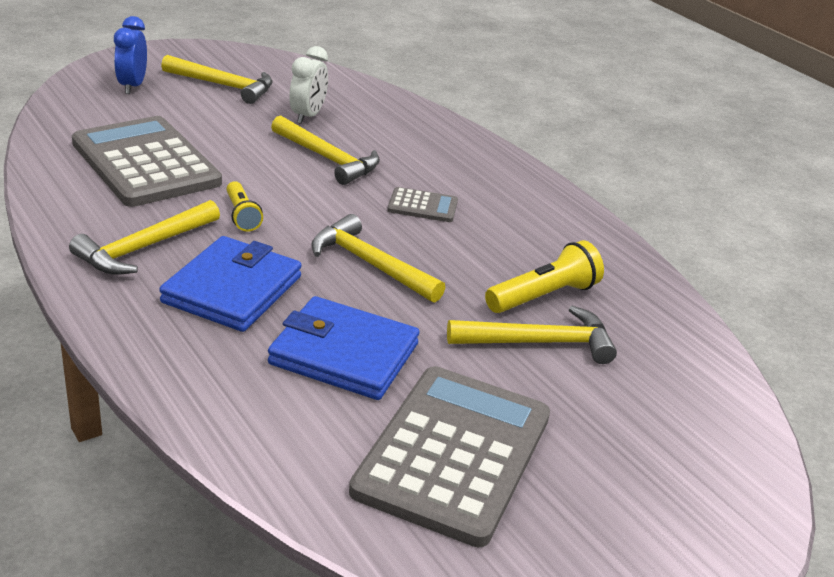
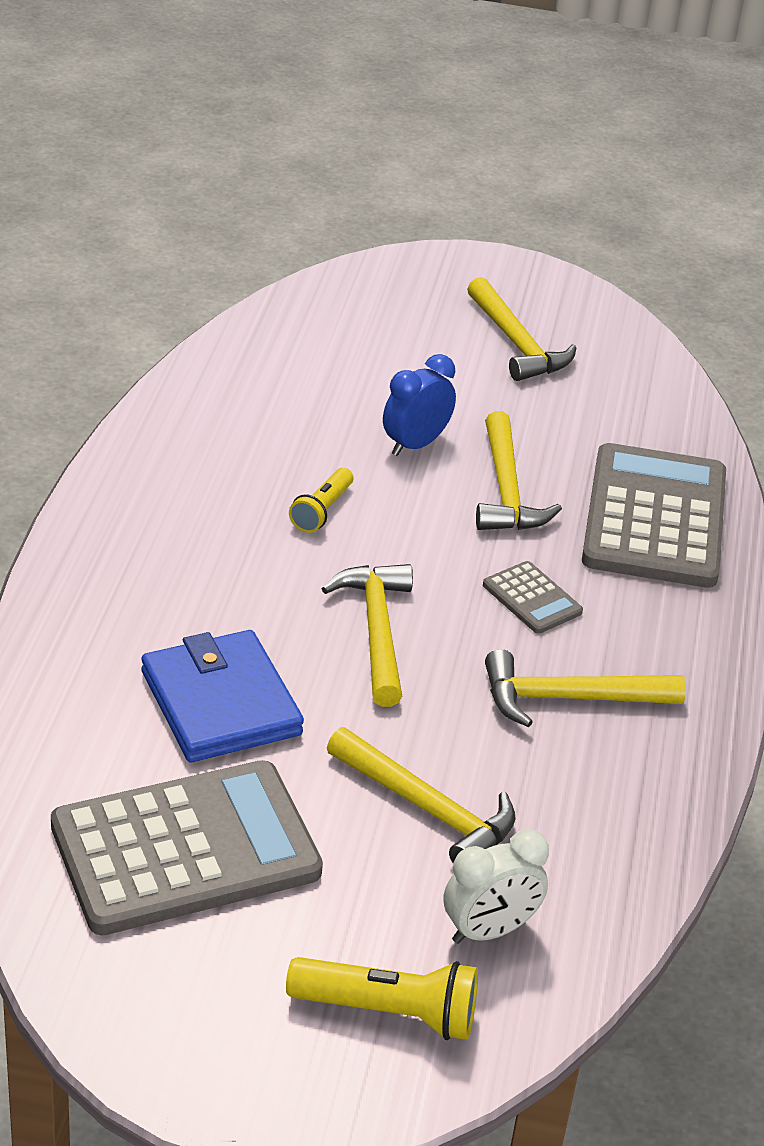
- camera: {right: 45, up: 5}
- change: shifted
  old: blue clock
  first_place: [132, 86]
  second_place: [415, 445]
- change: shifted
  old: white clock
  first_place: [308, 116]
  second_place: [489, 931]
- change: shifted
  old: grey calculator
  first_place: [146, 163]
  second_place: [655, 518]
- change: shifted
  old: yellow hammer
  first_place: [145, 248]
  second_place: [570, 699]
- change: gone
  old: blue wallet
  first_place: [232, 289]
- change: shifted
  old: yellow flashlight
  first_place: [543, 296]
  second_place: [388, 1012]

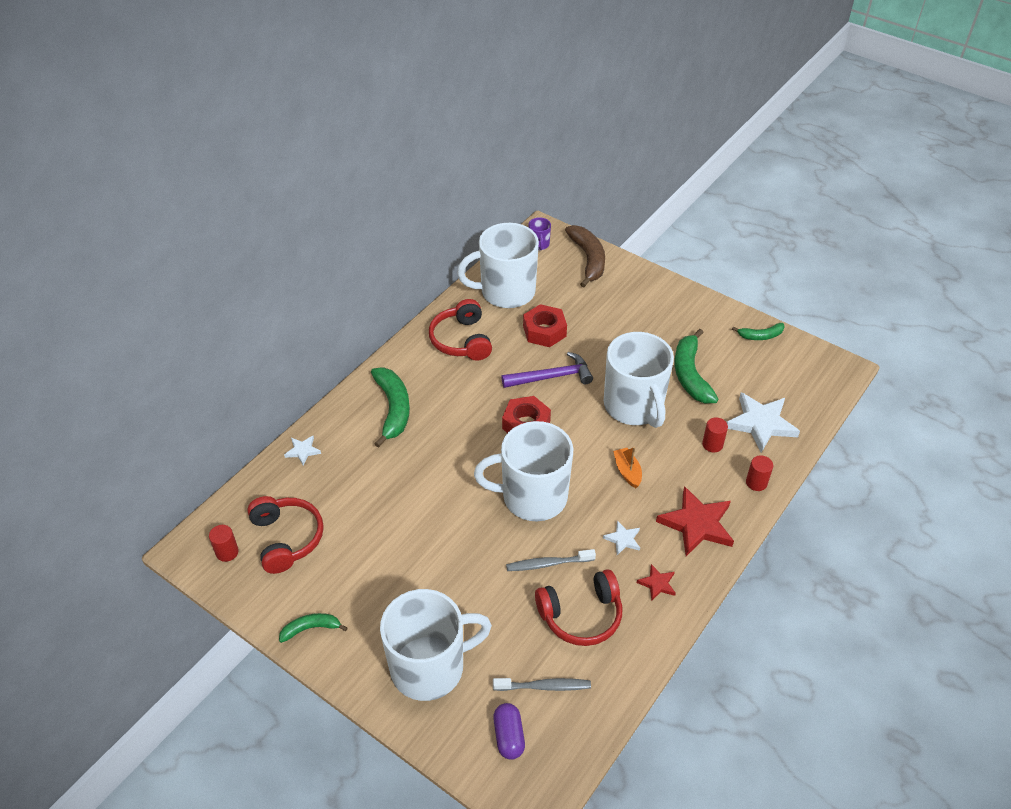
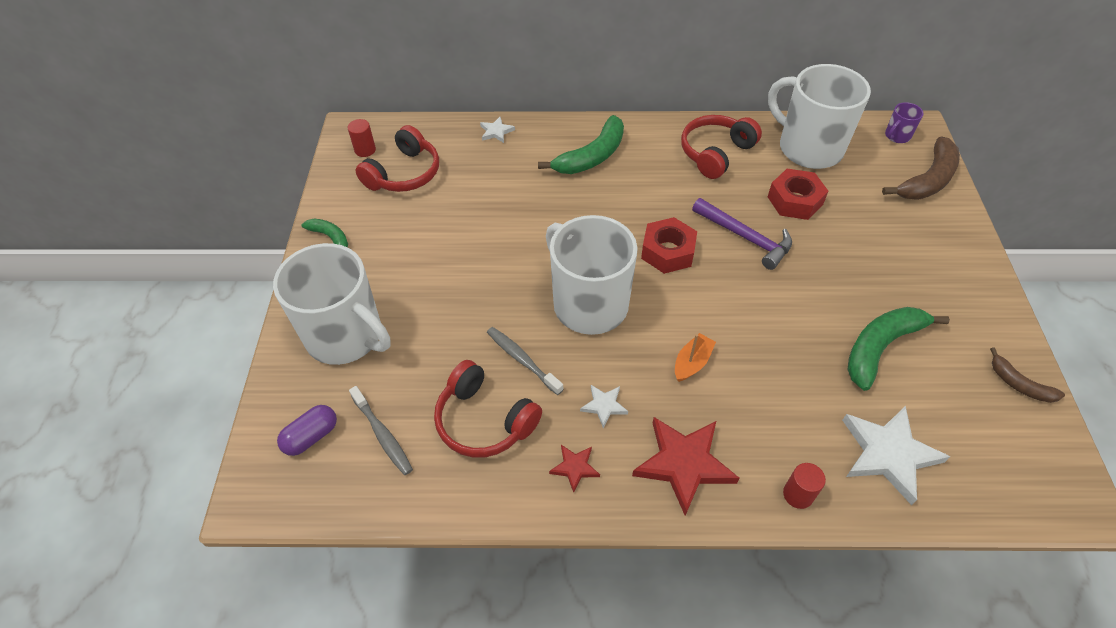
- camera: {right: 55, up: 5}
- change: repainted
  old: green banana
  new: brown banana
  first_place: [760, 336]
  second_place: [1019, 384]
- change: gone
  old: white mug
  first_place: [634, 406]
- change: gone
  old: red cylinder
  first_place: [712, 444]

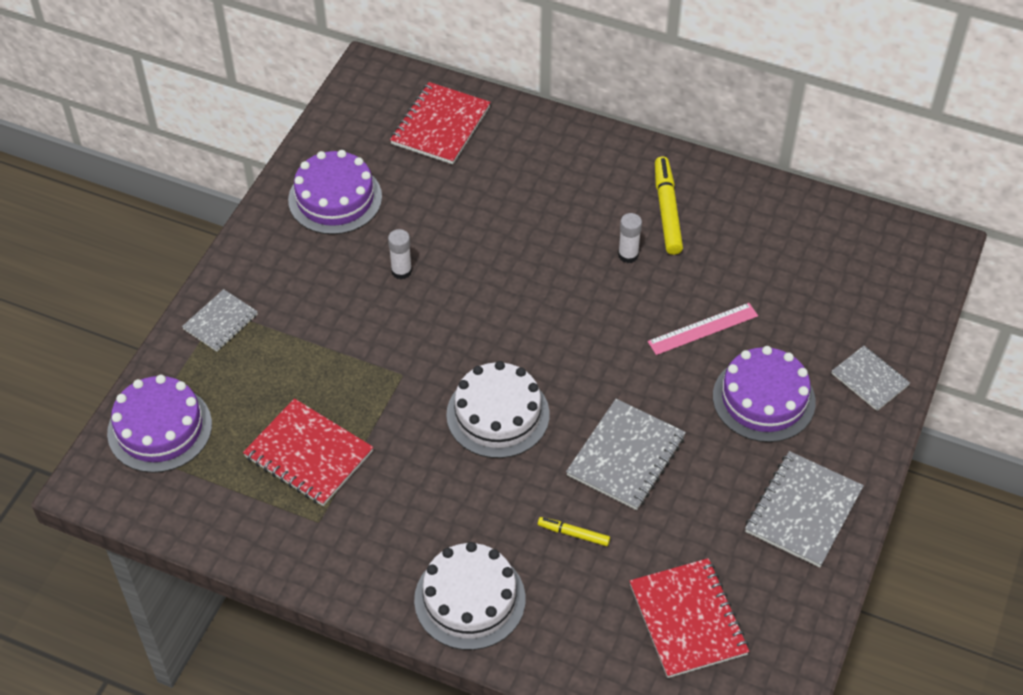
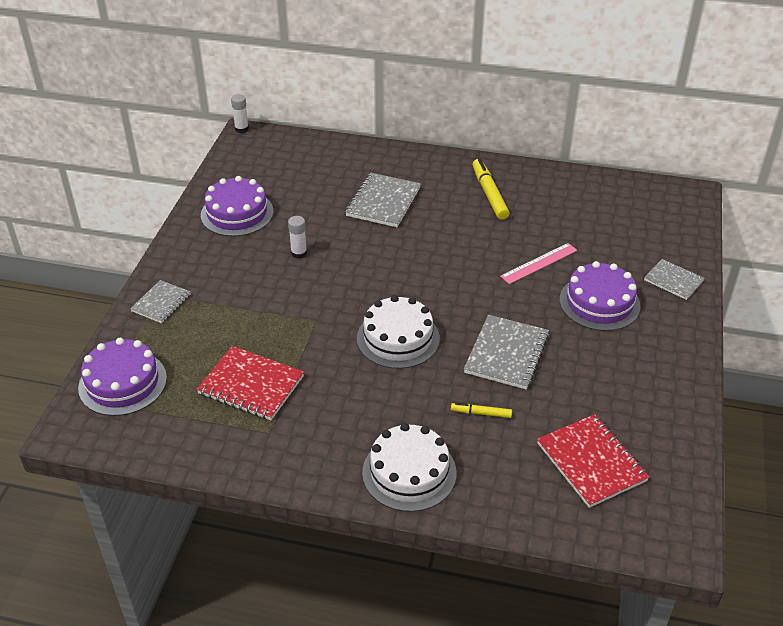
- camera: {right: -10, up: -10}
- change: gone
  old: red notebook
  first_place: [440, 125]
- change: shifted
  old: white glue stick
  first_place: [628, 255]
  second_place: [241, 129]
- change: shifted
  old: grey notebook
  first_place: [803, 511]
  second_place: [383, 202]

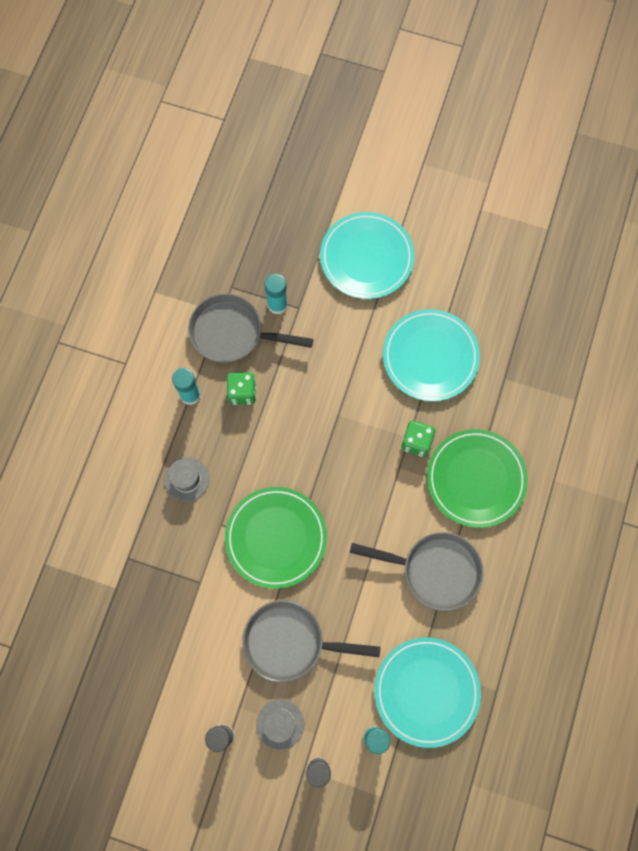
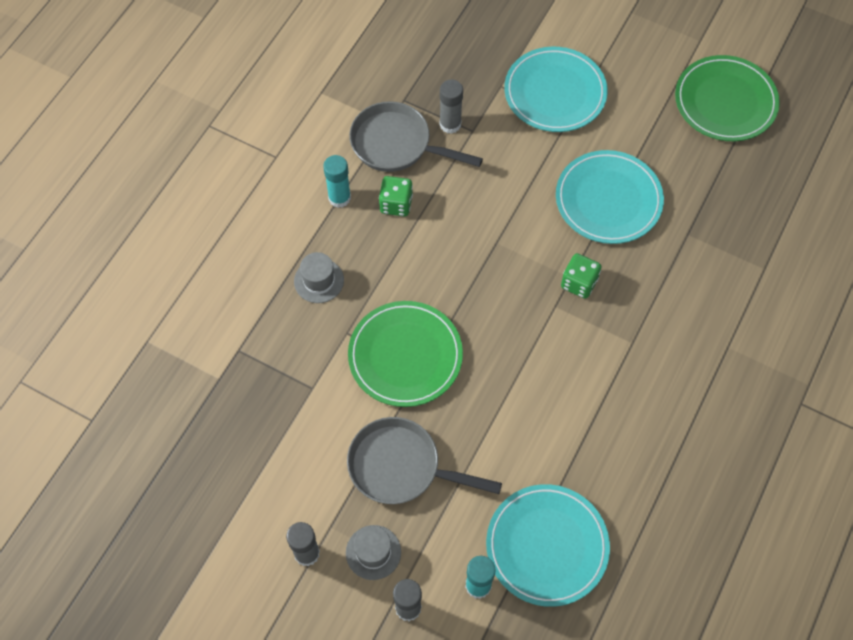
- camera: {right: 10, up: -10}
- change: repainted
  old: turquoise glue stick
  new: grey glue stick
  first_place: [277, 305]
  second_place: [450, 124]
- change: shifted
  old: green plate
  first_place: [476, 479]
  second_place: [725, 102]
- change: gone
  old: grey pan
  first_place: [434, 571]

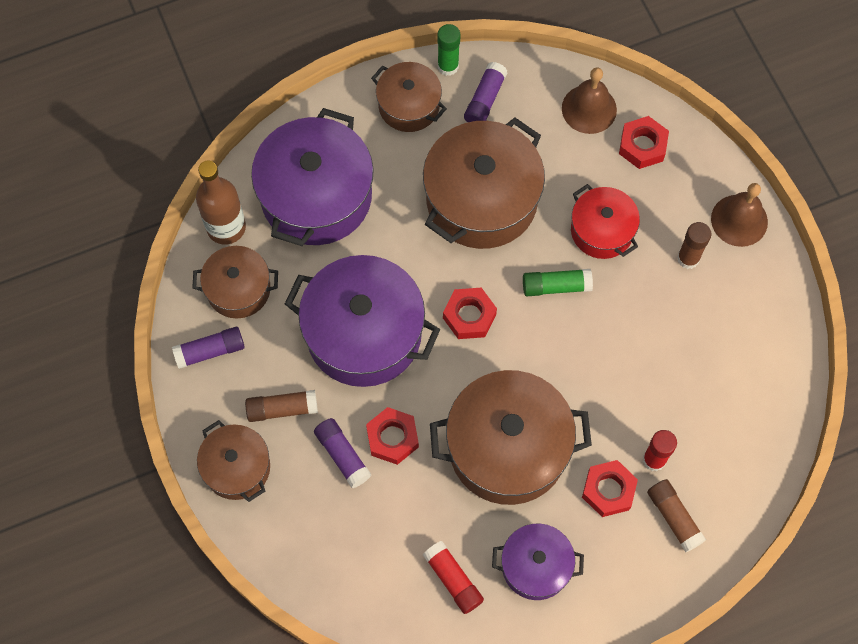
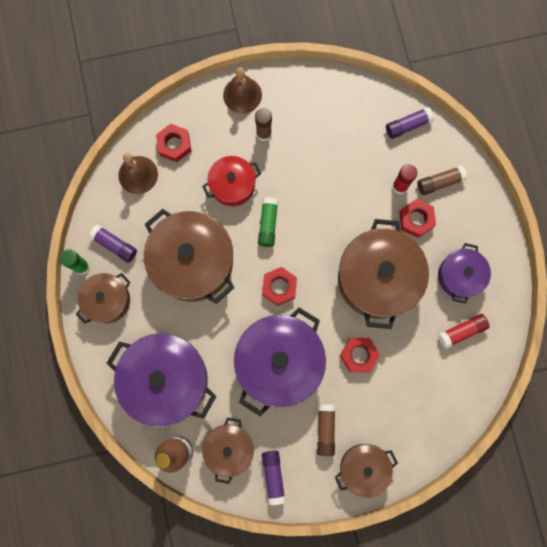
- camera: {right: -80, up: 10}
- change: shifted
  old: purple glue stick
  first_place: [342, 455]
  second_place: [407, 126]

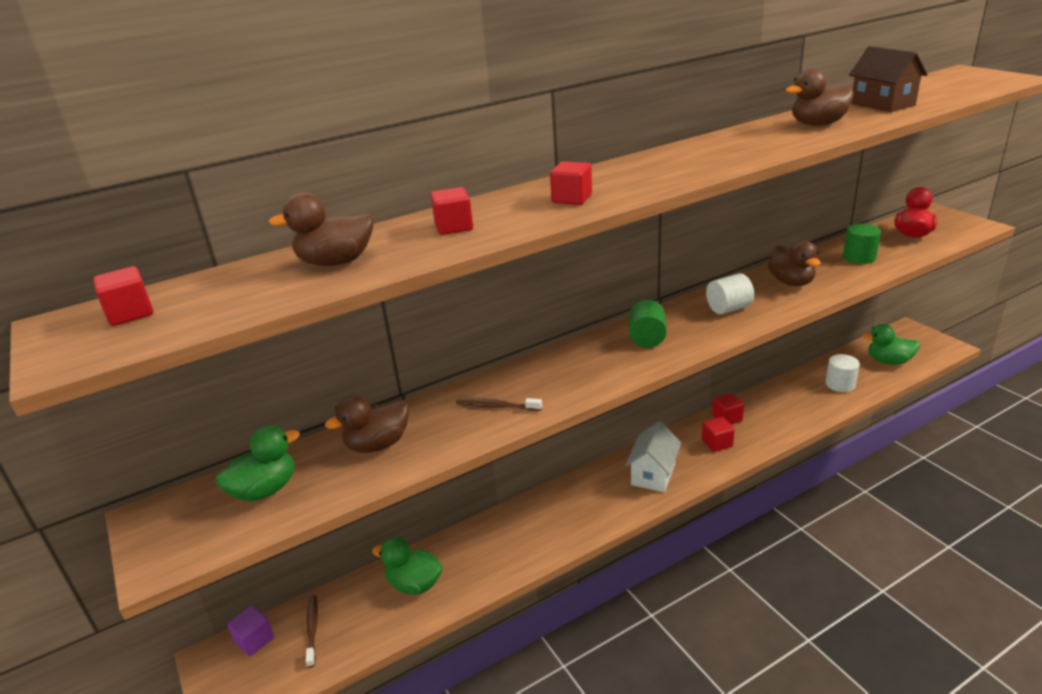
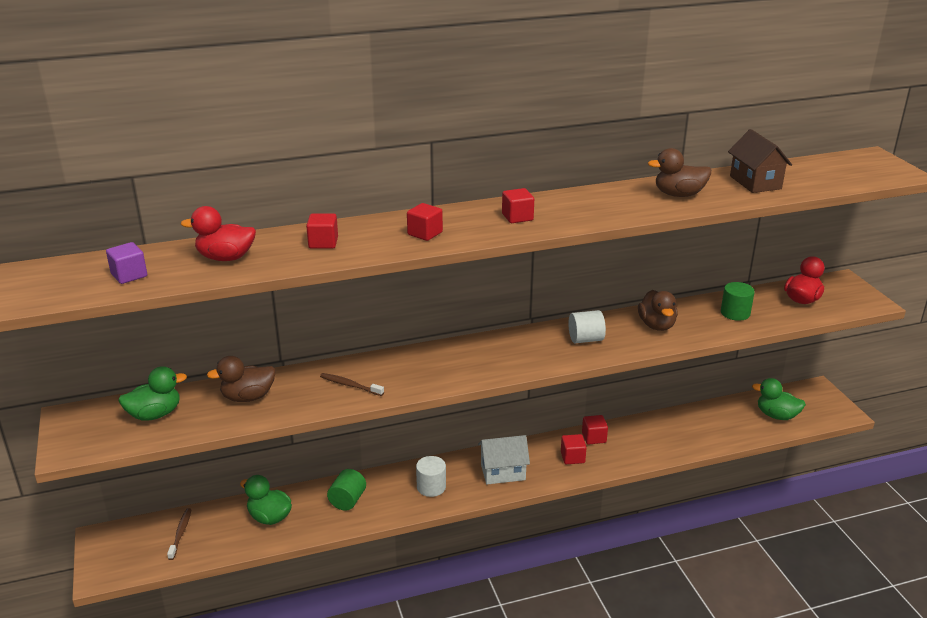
- camera: {right: 10, up: 0}
- change: repainted
  old: brown duck
  new: red duck
  first_place: [336, 262]
  second_place: [226, 258]
- change: shifted
  old: red cube
  first_place: [130, 313]
  second_place: [517, 217]
- change: shifted
  old: green cylinder
  first_place: [647, 338]
  second_place: [347, 500]
- change: shifted
  old: white cylinder
  first_place: [840, 384]
  second_place: [431, 487]
- change: rotated
  old: white house
  first_place: [653, 474]
  second_place: [503, 472]
  degrees: 45
- change: shifted
  old: purple cube
  first_place: [255, 640]
  second_place: [129, 275]

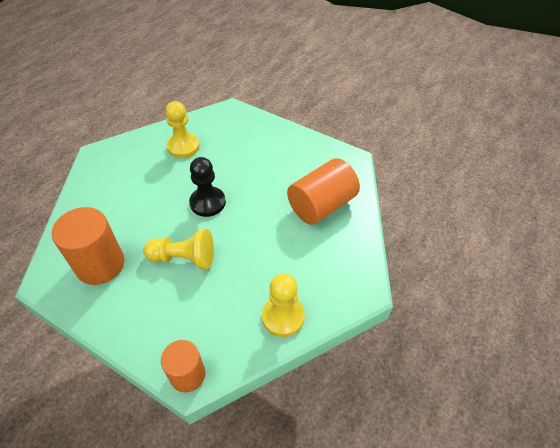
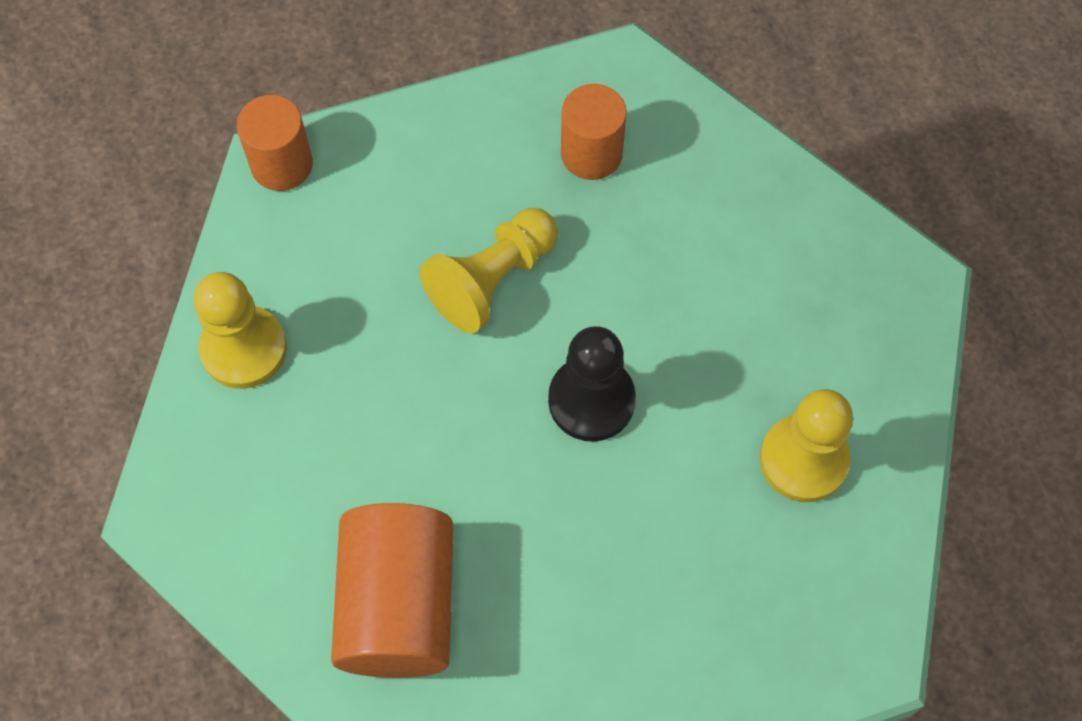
- camera: {right: 130, up: 15}
- change: scaled
  old: orange cylinder
  first_place: [100, 264]
  second_place: [591, 153]
  factor: 0.63

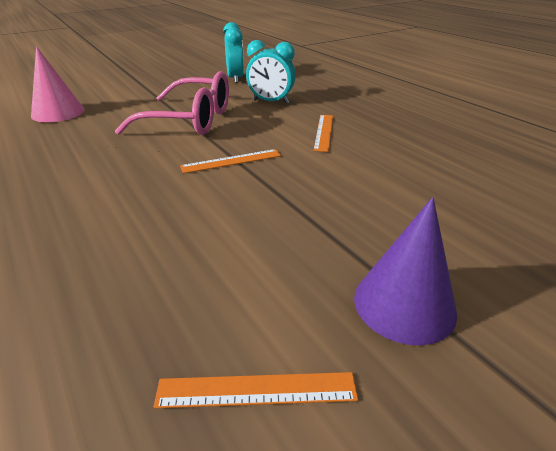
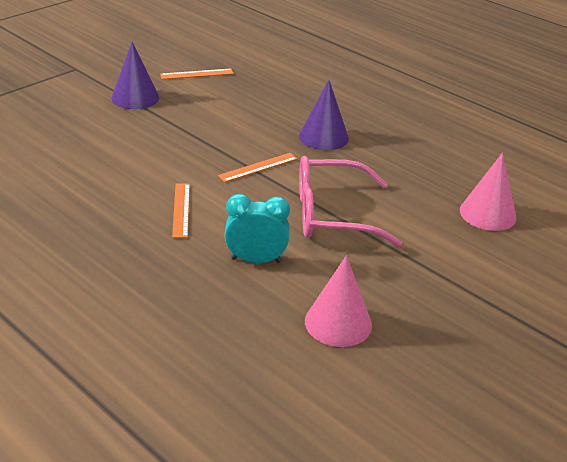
- camera: {right: 165, up: 0}
- change: swapped
  old: turquoise clock
  new: pink cone
  first_place: [235, 78]
  second_place: [338, 323]
- change: new
  new: purple cone
  second_place: [323, 137]

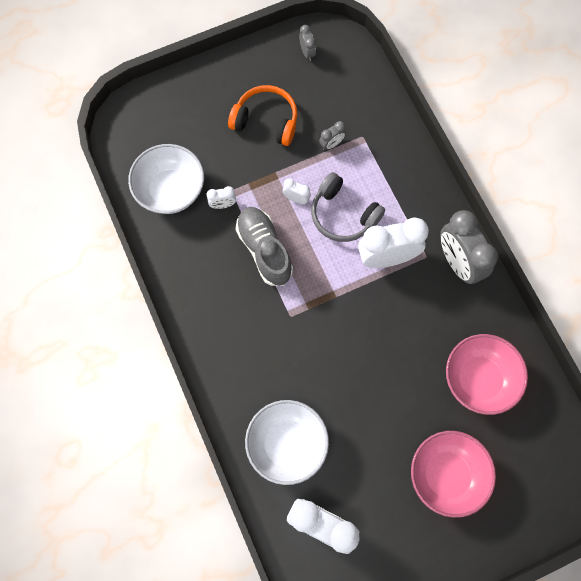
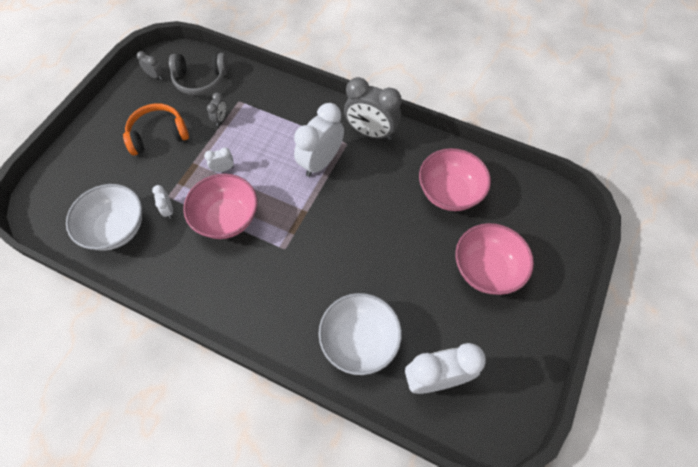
- camera: {right: -40, up: -10}
- change: shifted
  old: grey headphones
  first_place: [343, 215]
  second_place: [200, 80]
- change: rotated
  old: white clock
  first_place: [223, 205]
  second_place: [168, 210]
  degrees: 120
- change: swapped
  old: grey shoe
  new: pink bowl
  first_place: [264, 250]
  second_place: [227, 218]

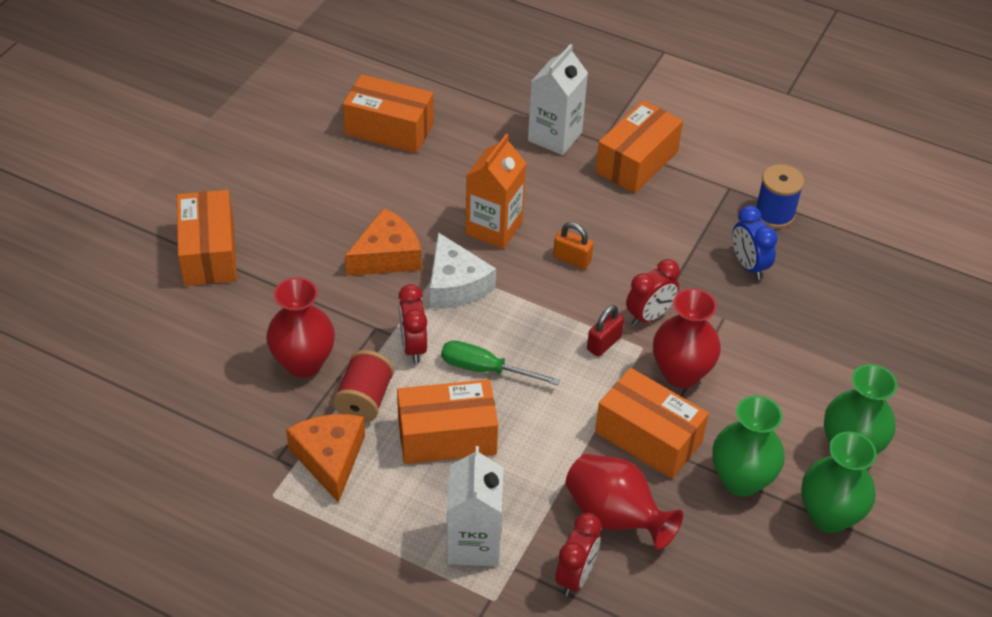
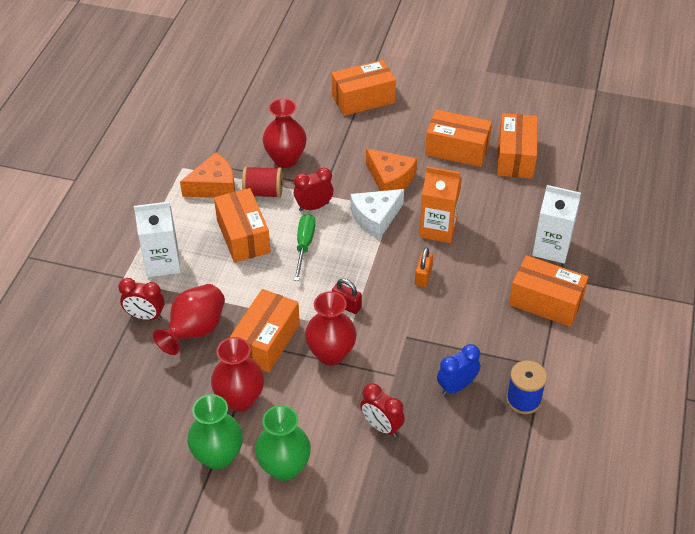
- camera: {right: 80, up: 0}
- change: shifted
  old: red clock
  first_place: [649, 316]
  second_place: [381, 426]
- change: repainted
  old: green vase
  new: red vase
  first_place: [741, 480]
  second_place: [240, 399]
- change: new
  new: orange box
  second_place: [457, 149]

